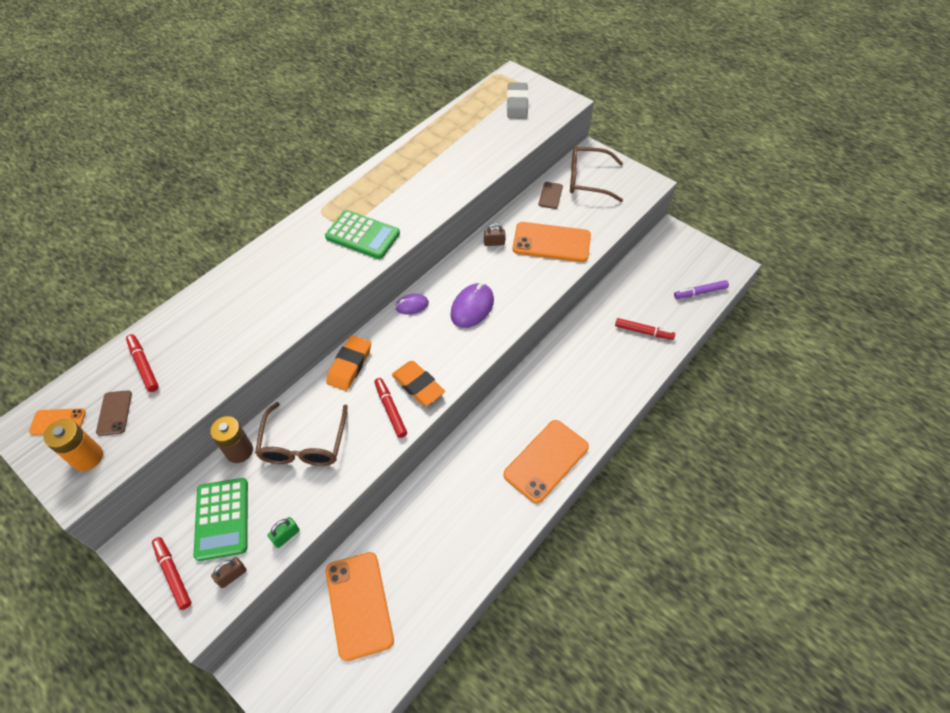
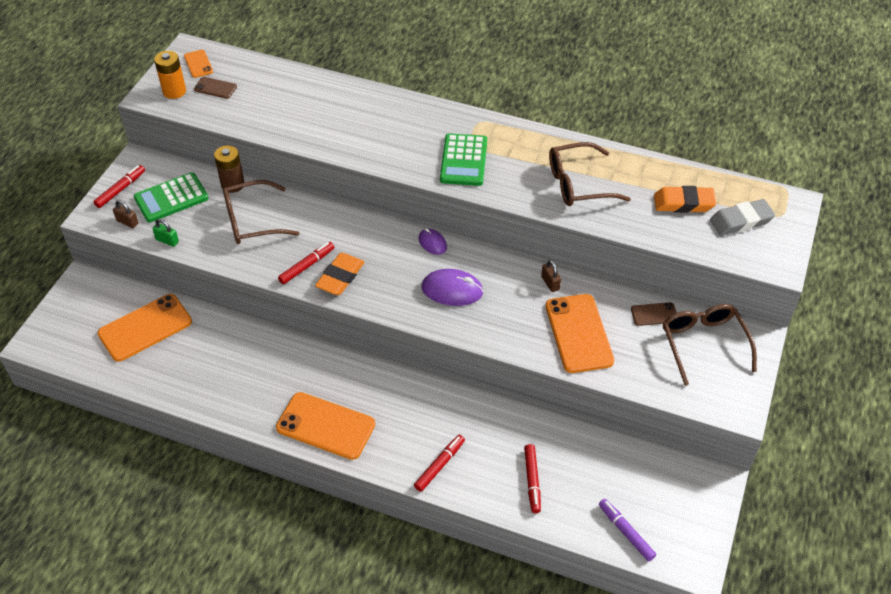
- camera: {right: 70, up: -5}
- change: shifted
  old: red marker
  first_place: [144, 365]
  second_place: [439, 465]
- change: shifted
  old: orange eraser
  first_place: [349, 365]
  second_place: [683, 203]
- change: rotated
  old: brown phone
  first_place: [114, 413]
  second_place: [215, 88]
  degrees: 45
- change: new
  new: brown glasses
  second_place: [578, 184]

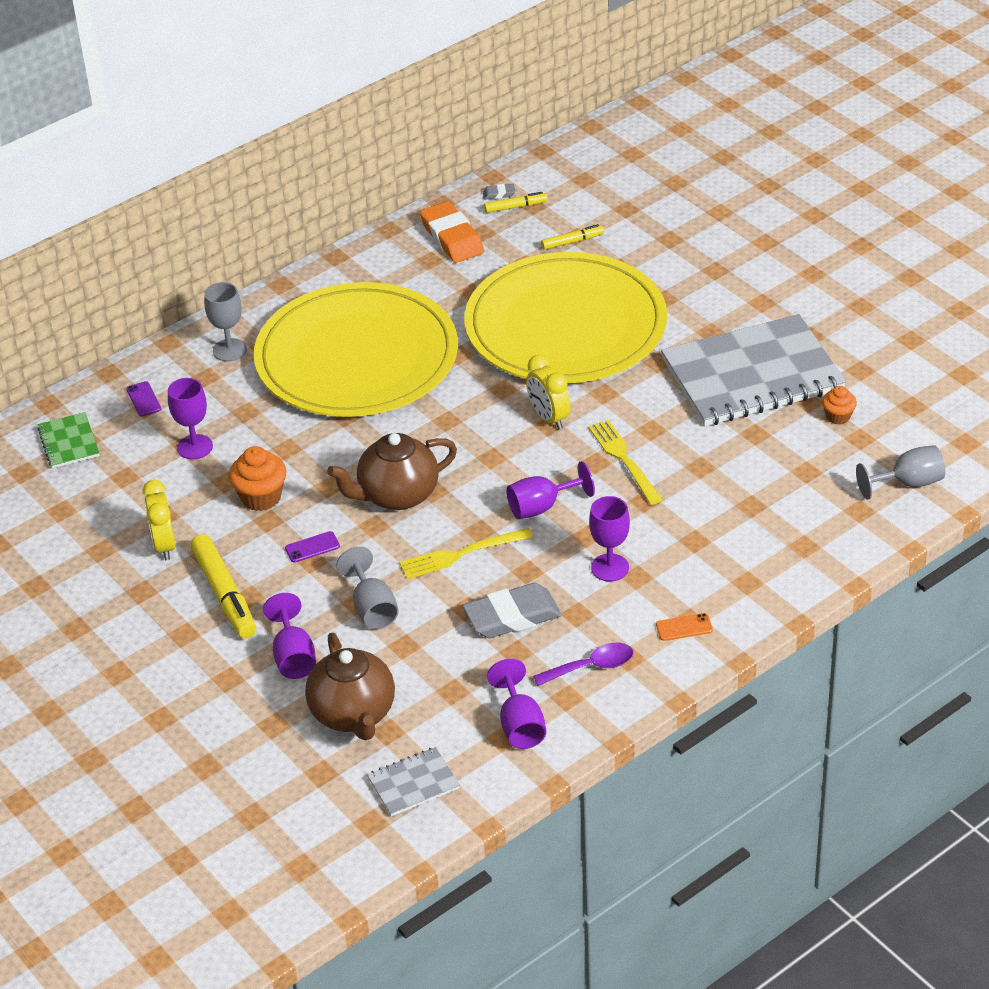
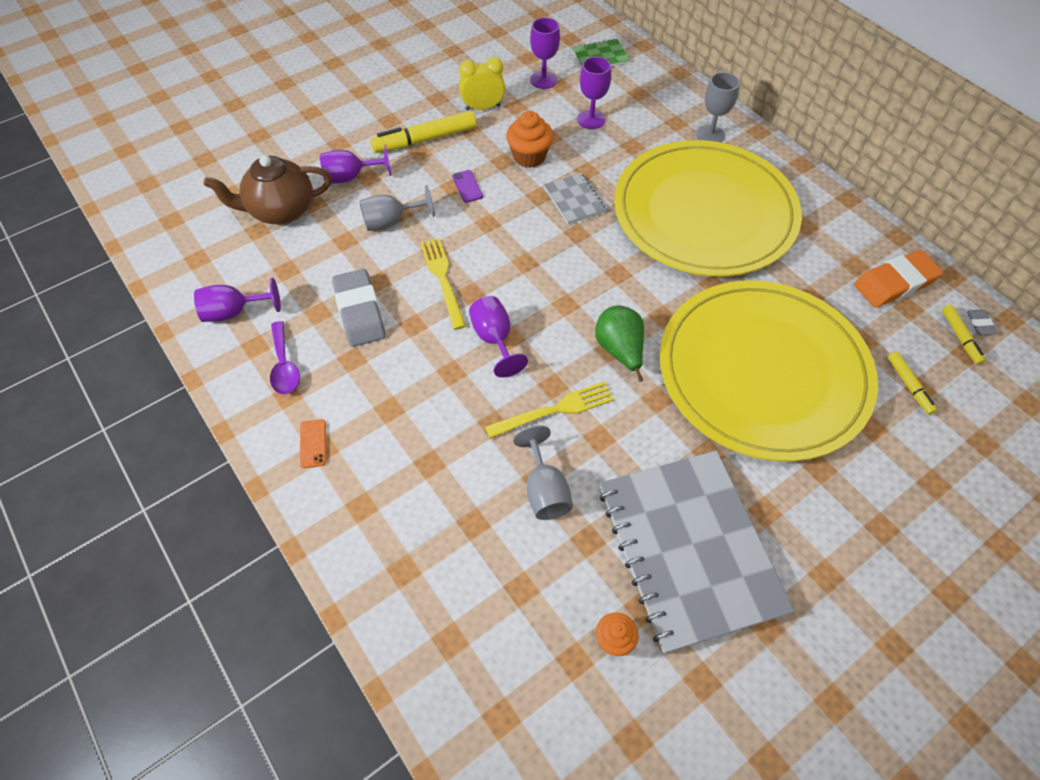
- camera: {right: 90, up: 15}
- change: swapped
  old: yellow clock
  new: green pear
  first_place: [549, 418]
  second_place: [619, 350]
- change: gone
  old: purple phone
  first_place: [143, 399]
- change: gone
  old: brown teapot
  first_place: [397, 495]
- change: shifted
  old: grey goblet
  first_place: [908, 483]
  second_place: [544, 490]
- change: shifted
  old: purple goblet
  first_place: [610, 568]
  second_place: [543, 80]
- change: shifted
  old: grey notebook
  first_place: [413, 783]
  second_place: [574, 200]

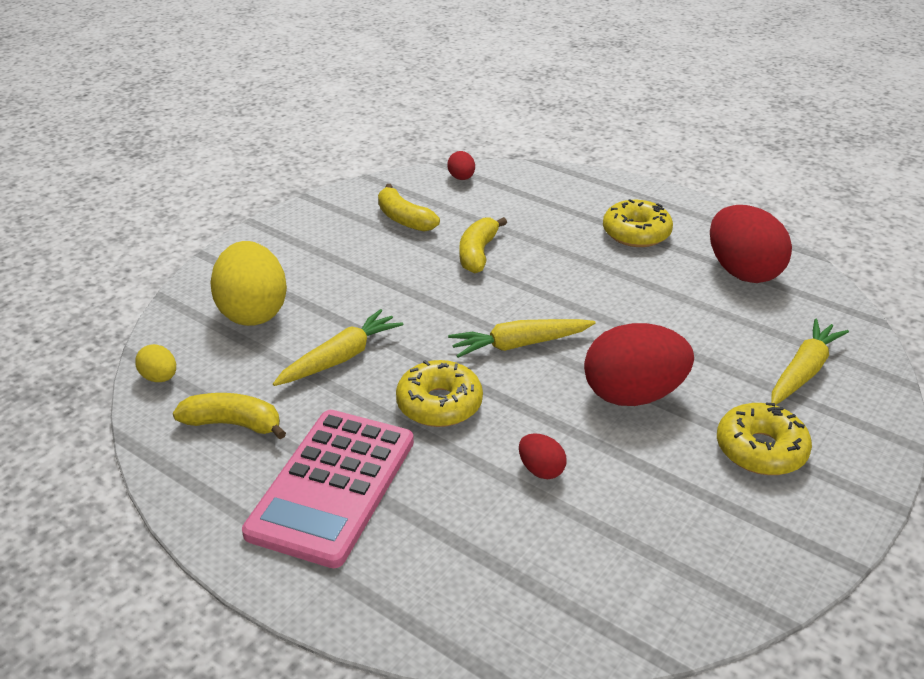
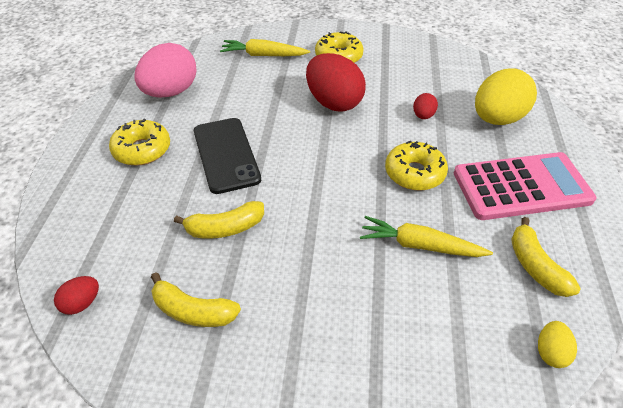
- camera: {right: -120, up: 10}
- change: rotated
  old: yellow banana
  first_place: [404, 219]
  second_place: [193, 311]
  degrees: 90
- change: repainted
  old: red egg
  new: pink egg
  first_place: [742, 272]
  second_place: [171, 92]
- change: shifted
  old: yellow egg
  first_place: [253, 312]
  second_place: [497, 119]
- change: gone
  old: yellow carrot
  first_place: [519, 345]
- change: new
  new: black phone
  second_place: [226, 155]

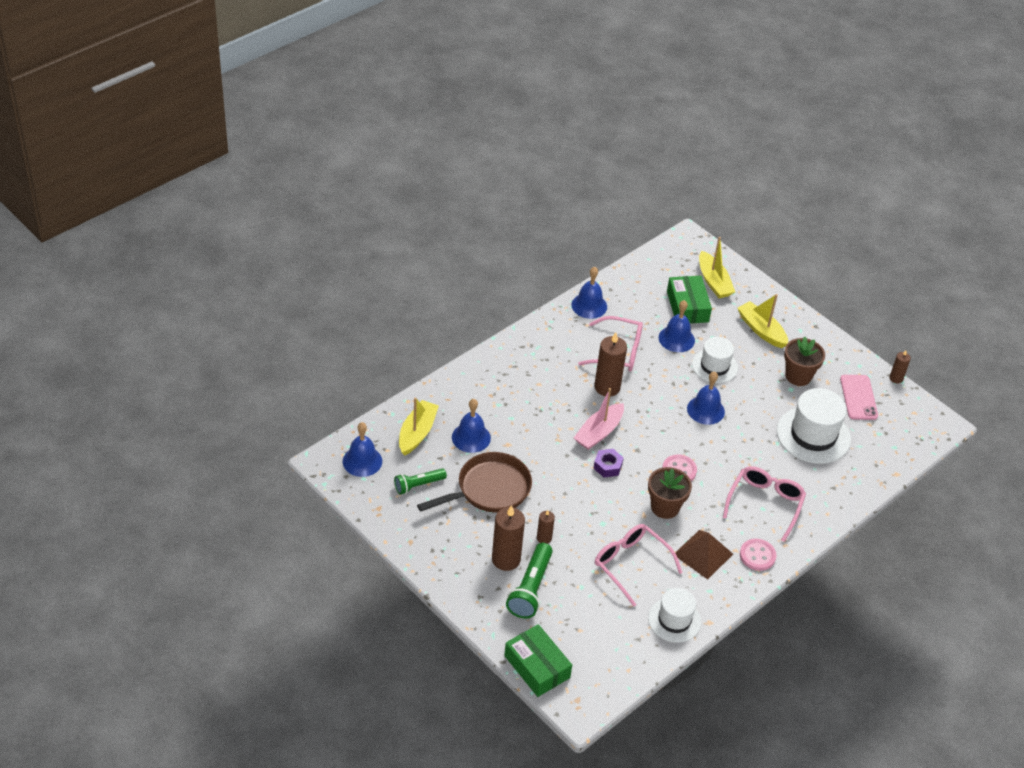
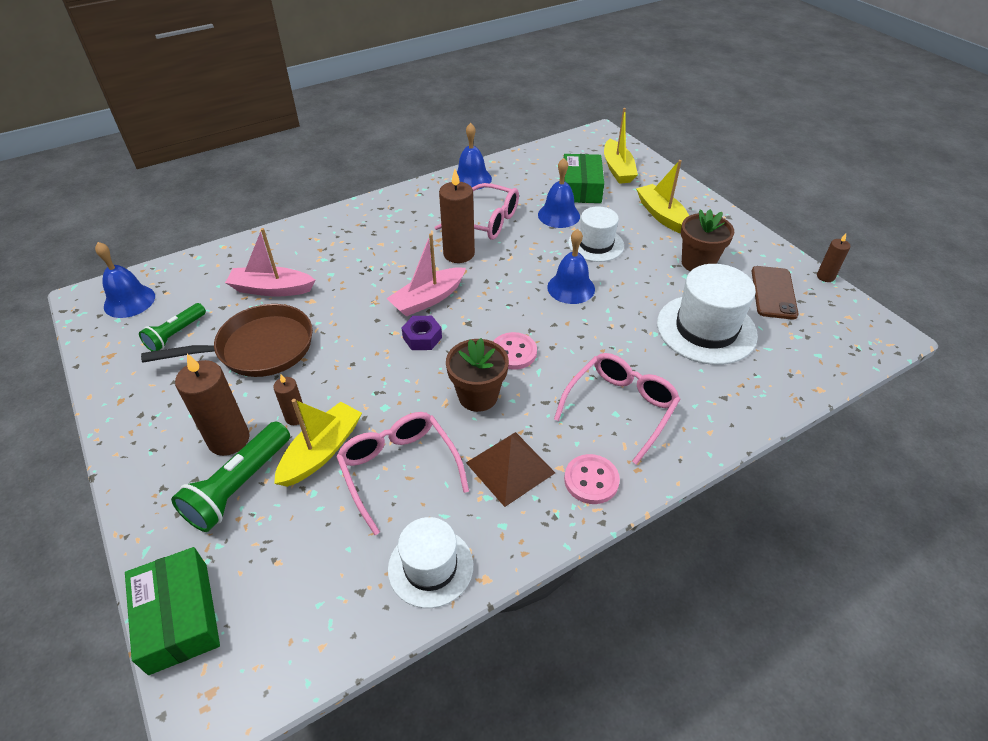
- camera: {right: 15, up: 0}
- change: repainted
  old: pink phone
  new: brown phone
  first_place: [858, 397]
  second_place: [773, 293]
- change: shifted
  old: yellow boat
  first_place: [417, 433]
  second_place: [321, 451]
- change: swapped
  old: blue bell
  new: pink boat
  first_place: [471, 437]
  second_place: [271, 289]
- change: rotated
  old: green flashlight
  first_place: [418, 485]
  second_place: [176, 334]
  degrees: -45

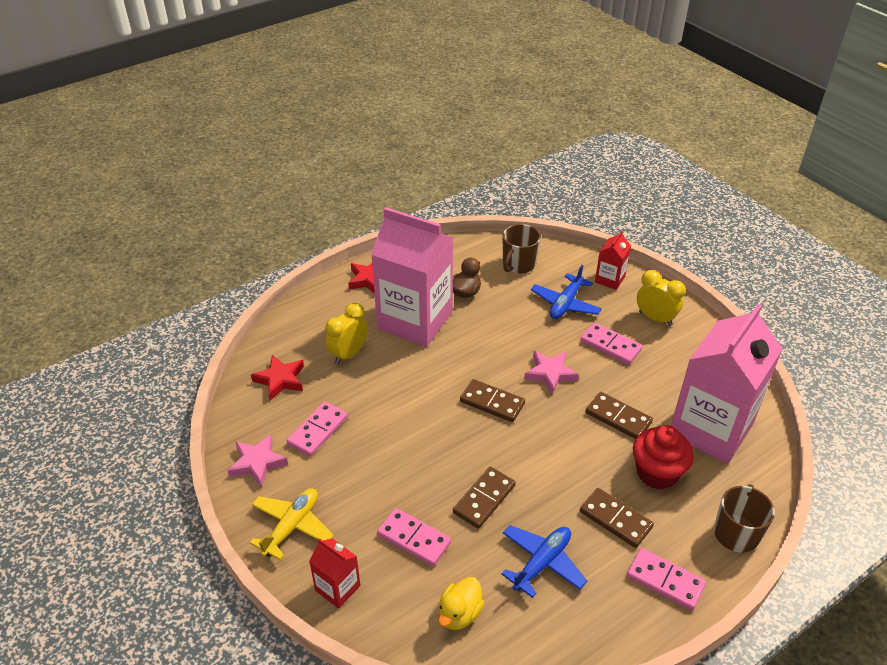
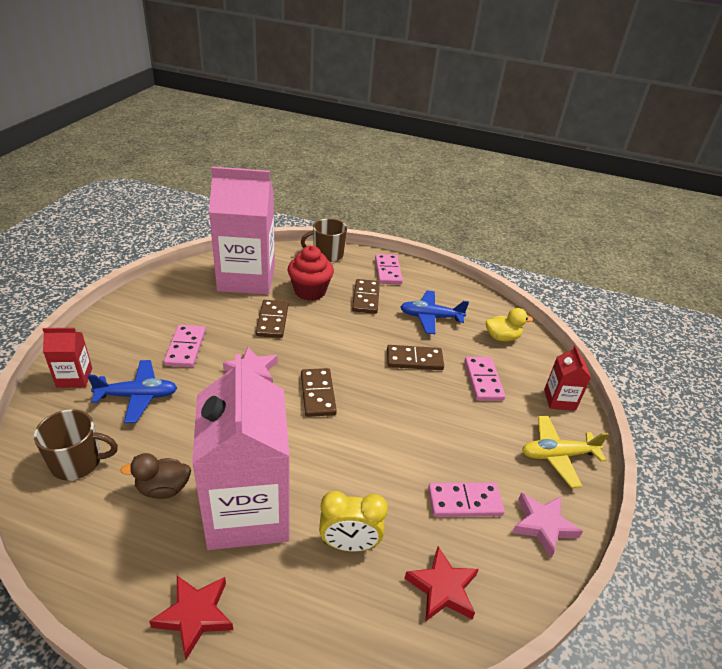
- camera: {right: -130, up: -5}
- change: gone
  old: yellow clock
  first_place: [655, 318]

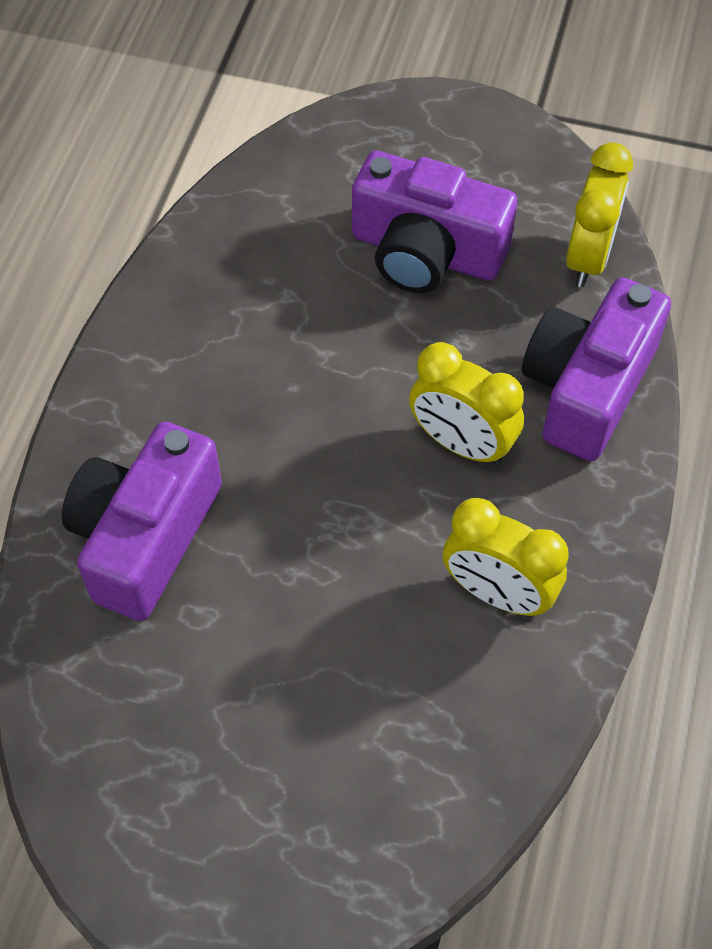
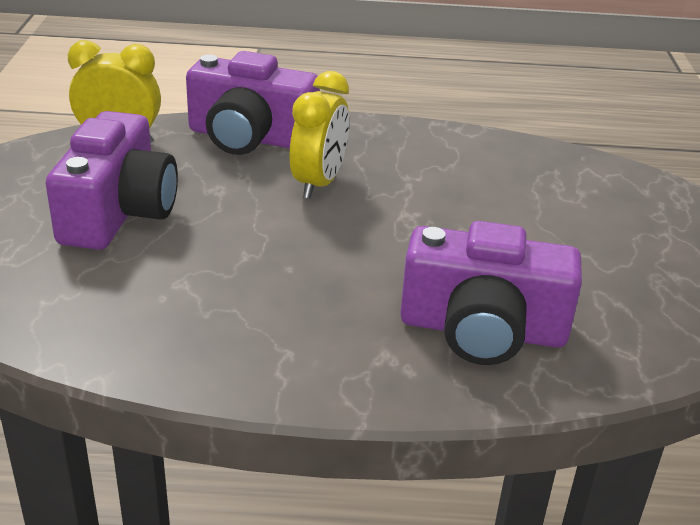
- camera: {right: -105, up: -25}
- change: gone
  old: yellow clock
  first_place: [498, 593]

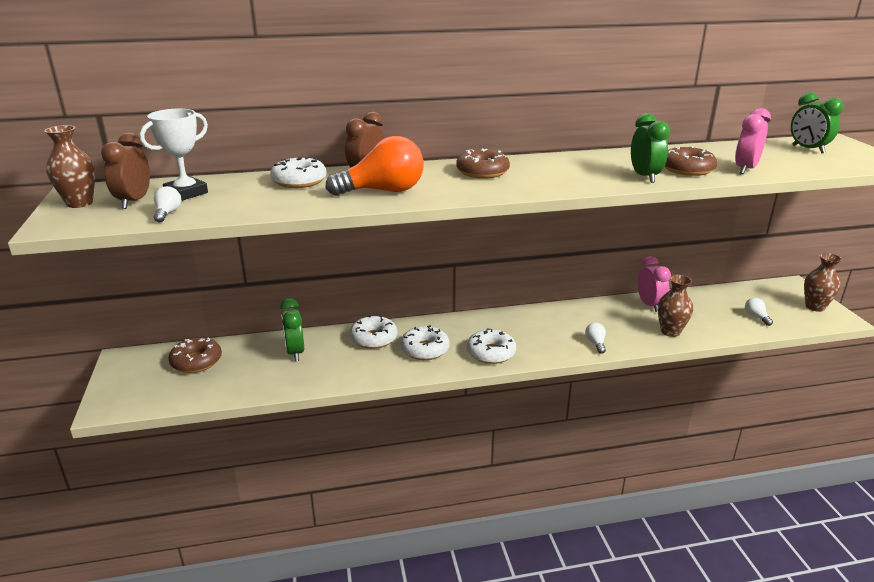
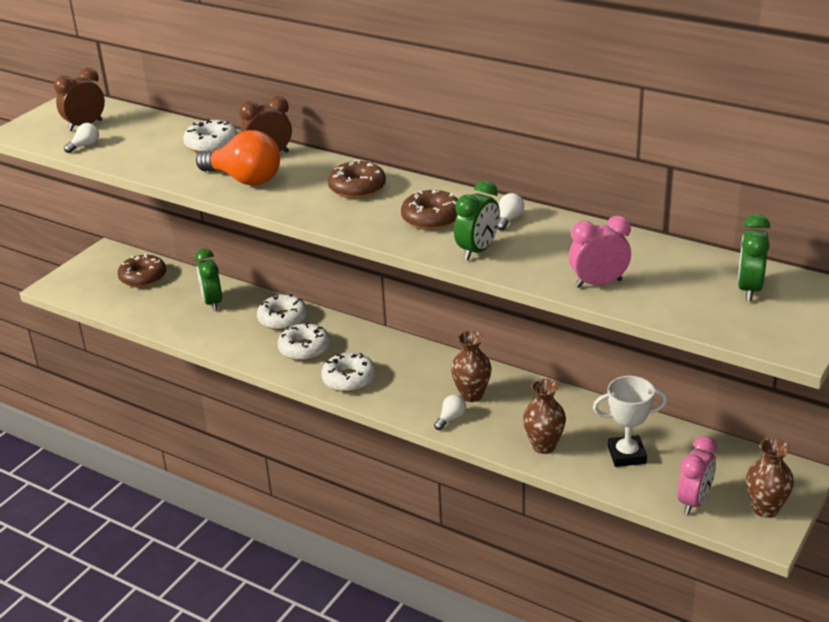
- camera: {right: 45, up: 5}
- change: shifted
  old: white trophy
  first_place: [186, 193]
  second_place: [626, 455]
- change: shifted
  old: brown vase
  first_place: [80, 203]
  second_place: [471, 395]
- change: shifted
  old: brown donut
  first_place: [687, 169]
  second_place: [431, 218]
- change: shifted
  old: pink clock
  first_place: [649, 305]
  second_place: [694, 501]
- change: rotated
  old: green clock
  first_place: [295, 352]
  second_place: [212, 303]
  degrees: -45
- change: shifted
  old: white light bulb
  first_place: [756, 317]
  second_place: [509, 220]

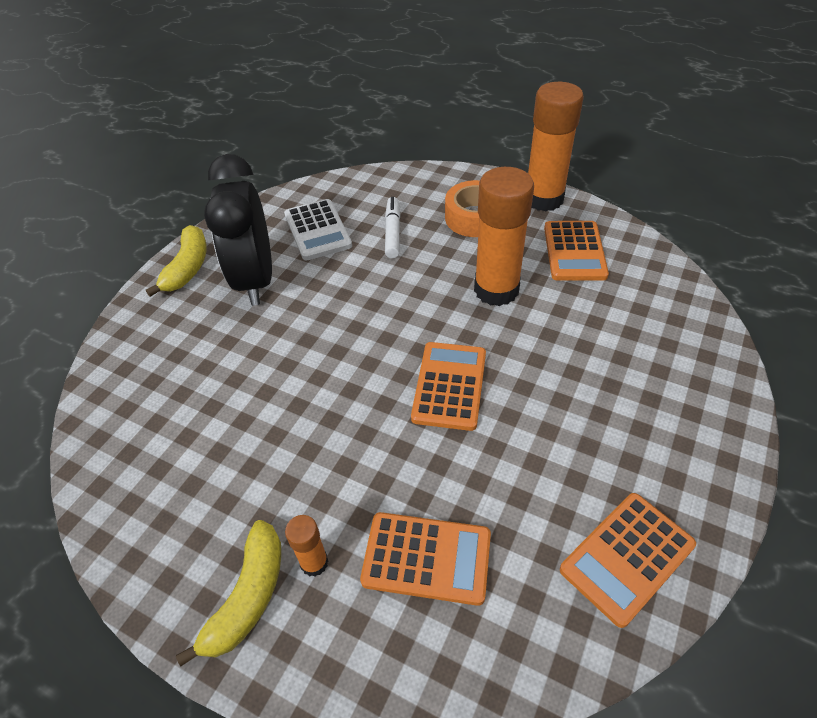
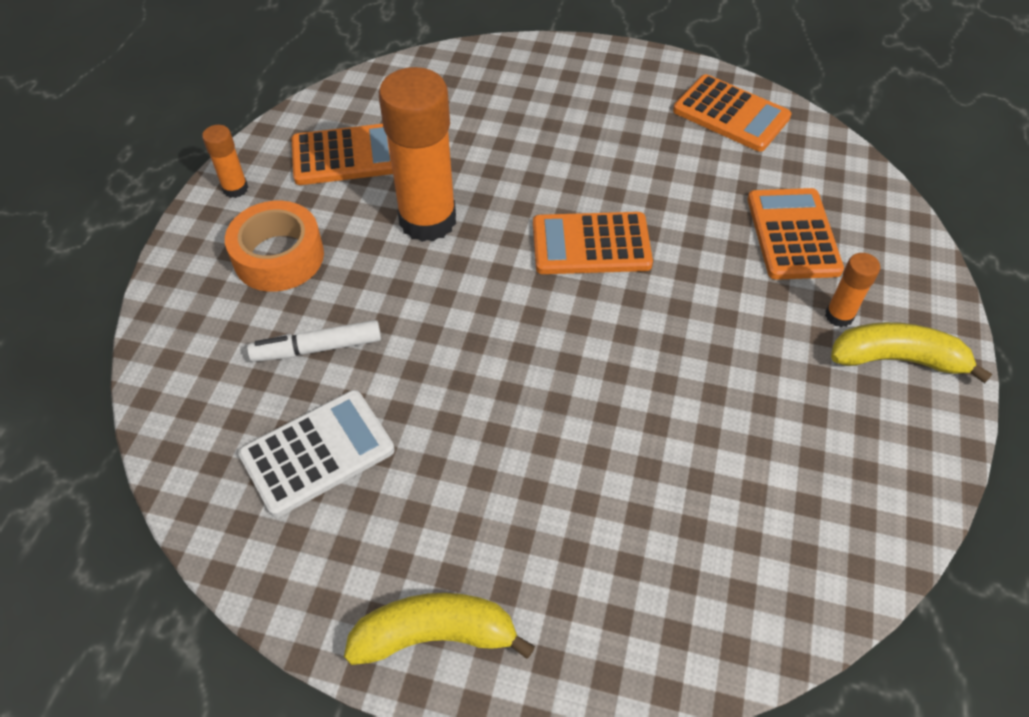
- camera: {right: -105, up: 5}
- change: scaled
  old: orange glue stick
  first_place: [543, 199]
  second_place: [235, 189]
  factor: 0.45
- change: gone
  old: black clock
  first_place: [256, 280]

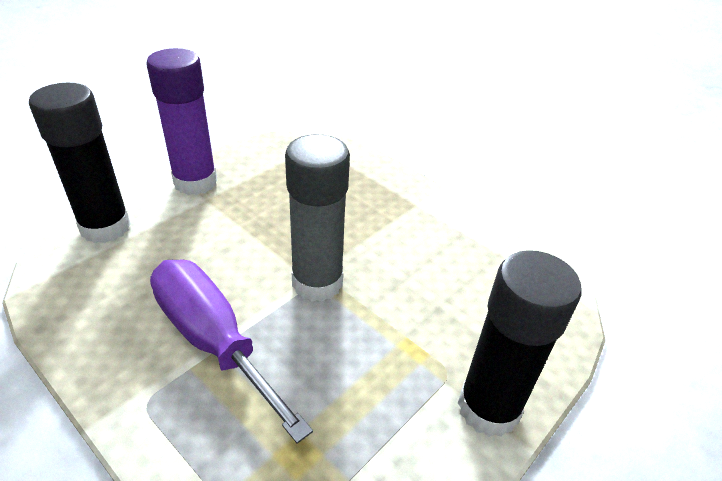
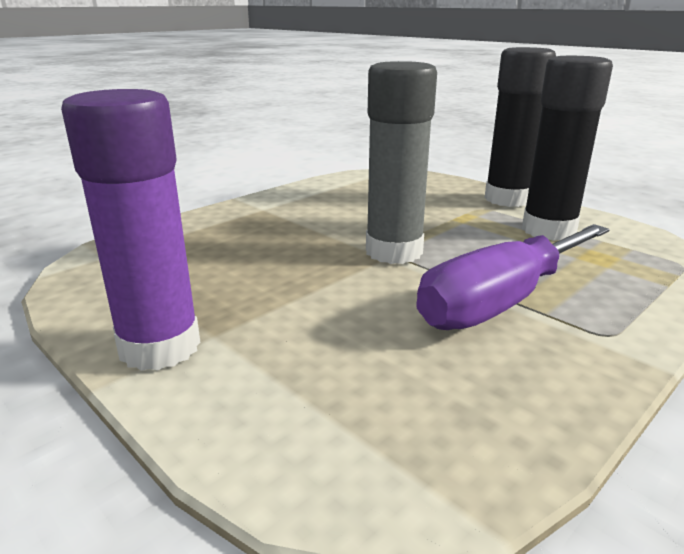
- camera: {right: -85, up: -15}
- change: shifted
  old: black glue stick
  first_place: [105, 227]
  second_place: [548, 230]

